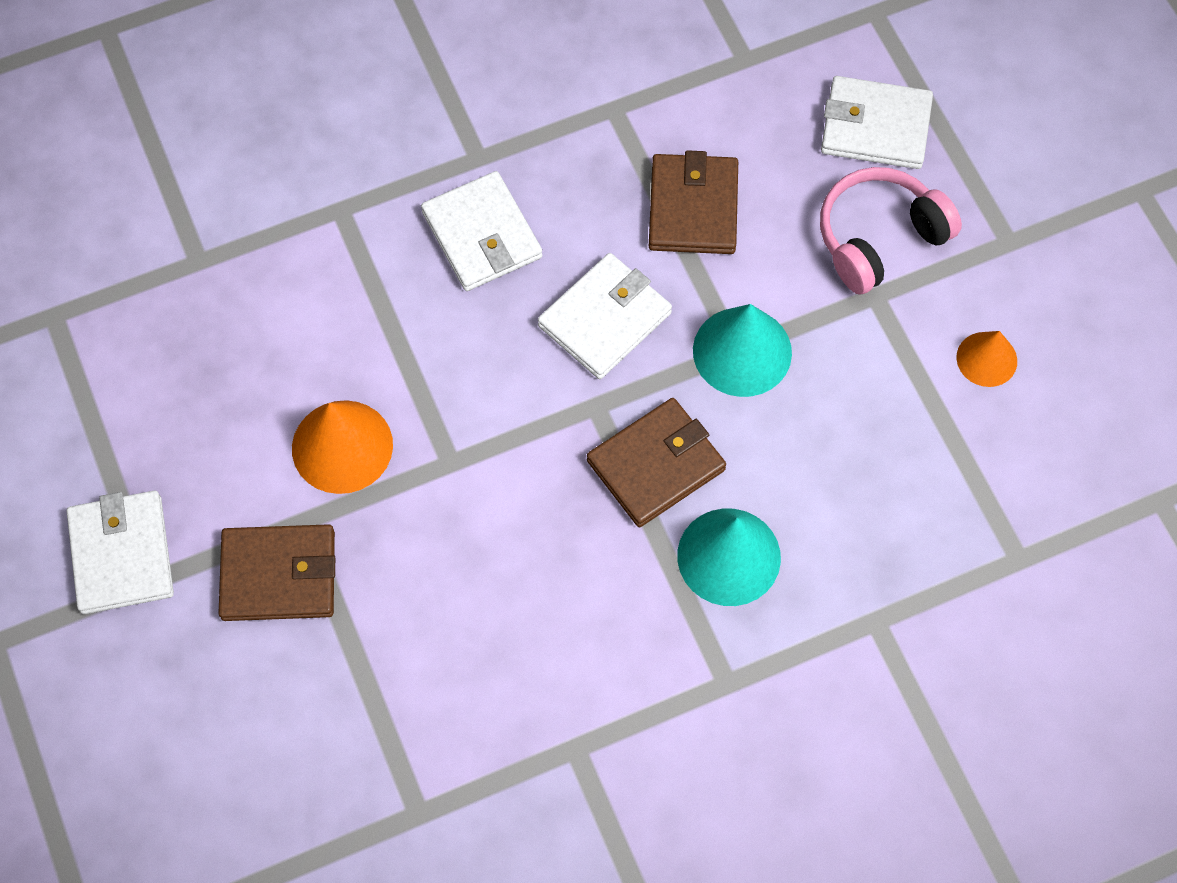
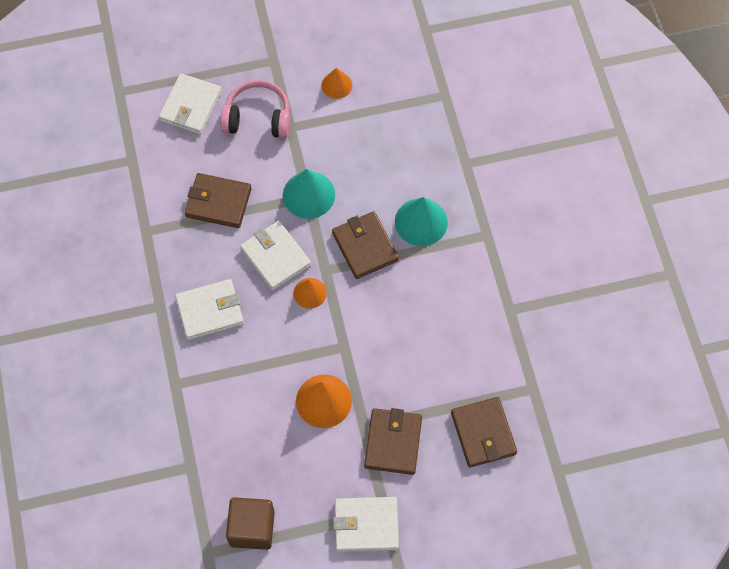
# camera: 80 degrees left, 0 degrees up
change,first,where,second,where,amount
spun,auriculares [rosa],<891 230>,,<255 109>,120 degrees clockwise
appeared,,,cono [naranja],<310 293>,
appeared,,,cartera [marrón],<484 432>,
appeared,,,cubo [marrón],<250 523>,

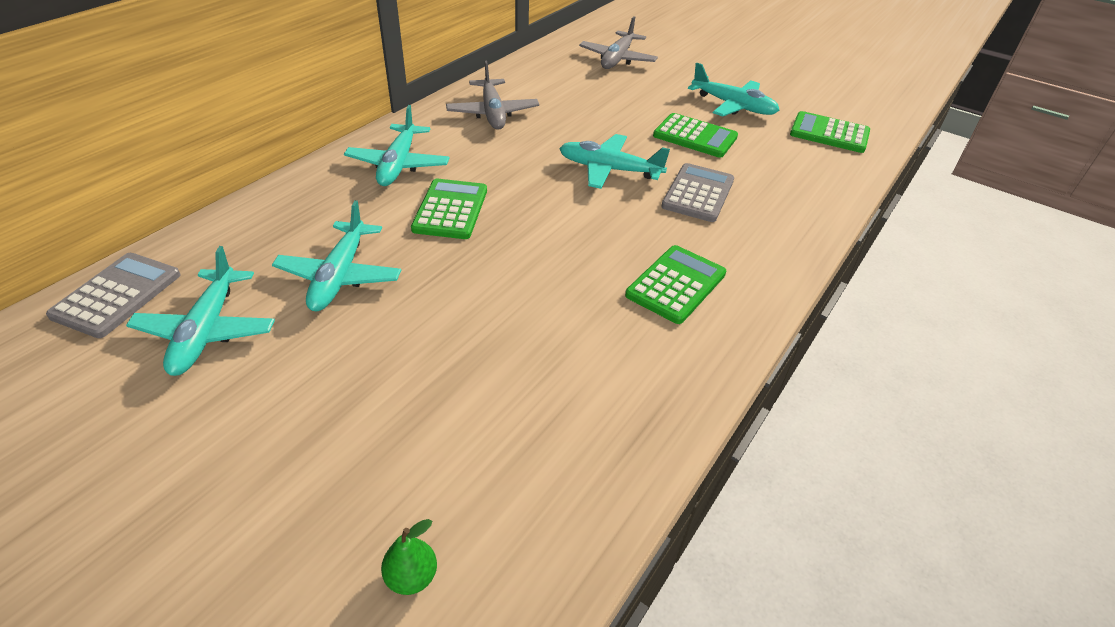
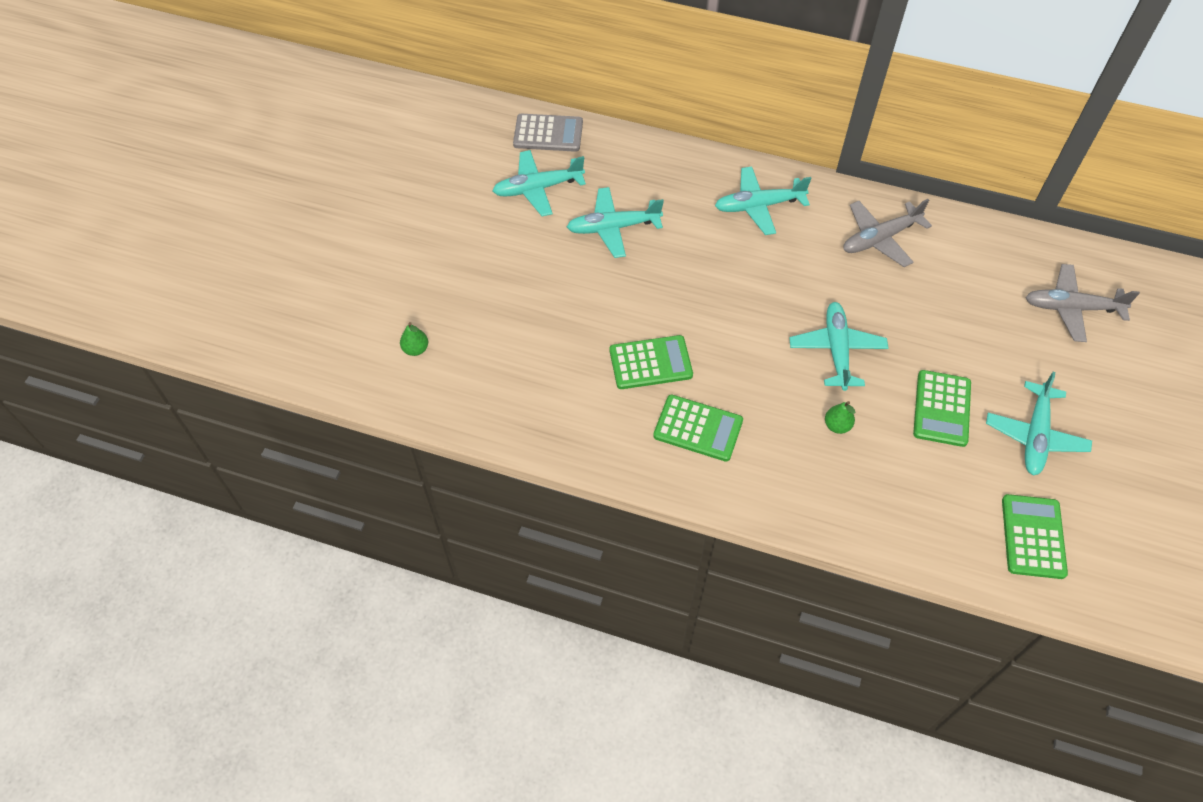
# camera: 75 degrees right, 15 degrees up
change,first,where,second,where,amount
exchanged,calculadora [gris],<697 192>,pera [verde],<840 417>,
relocated,calculadora [verde],<449 209>,,<651 362>,

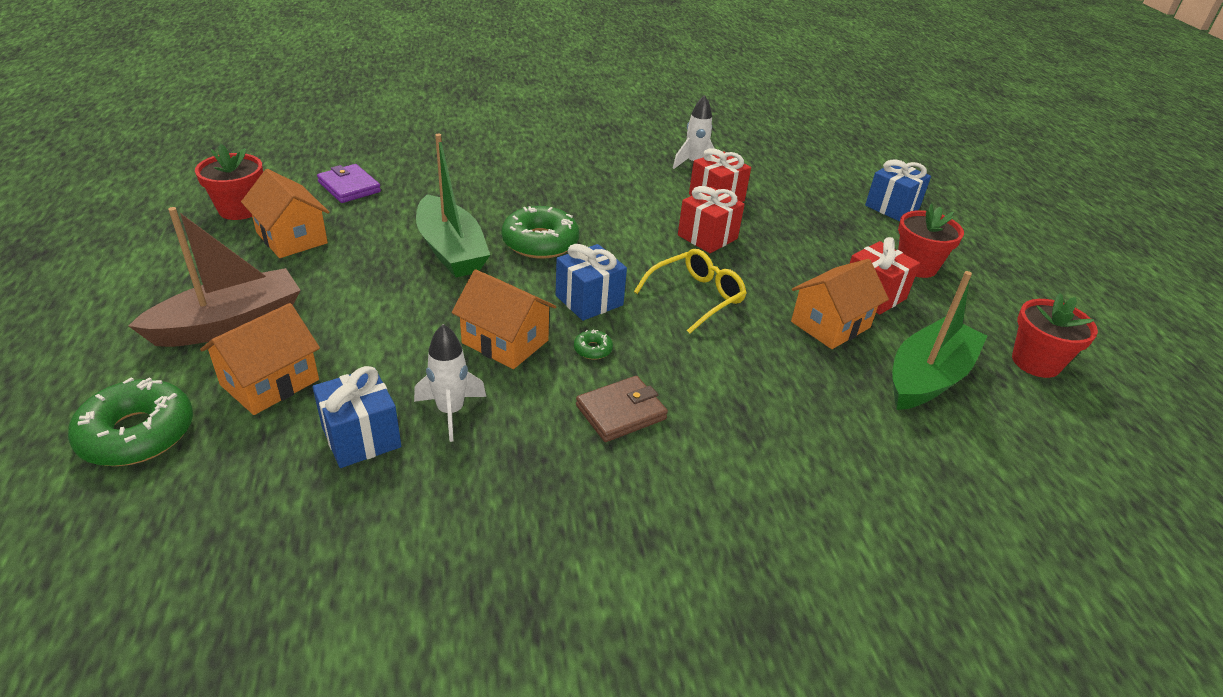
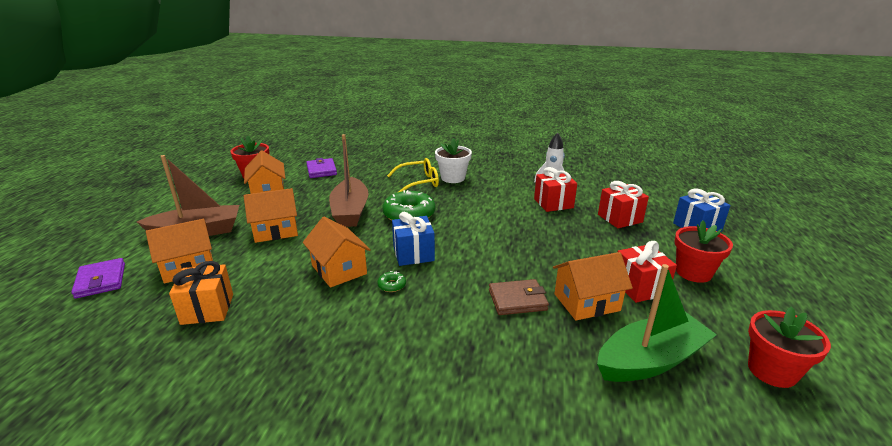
# camera: 25 degrees right, 10 degrees down
change,first,where,second,where,amount
colour,barco [verde],<453 206>,barco [marrón],<349 180>,
relocated,regalo [rojo],<711 219>,,<623 204>,
relocated,gafas [amarillo],<690 291>,,<413 175>,
missing,cohete [blanco],<450 383>,,,
colour,regalo [azul],<357 417>,regalo [naranja],<201 293>,
relocated,cartera [marrón],<622 409>,,<519 297>,
exchanged,rosquilla [verde],<130 421>,cartera [morado],<98 278>,
appeared,,,maceta [blanco],<453 160>,
appeared,,,casa [naranja],<271 215>,

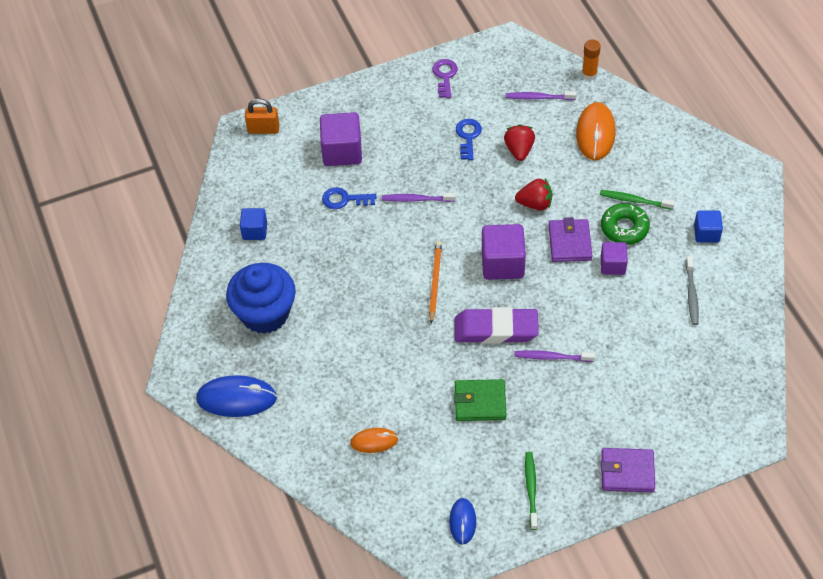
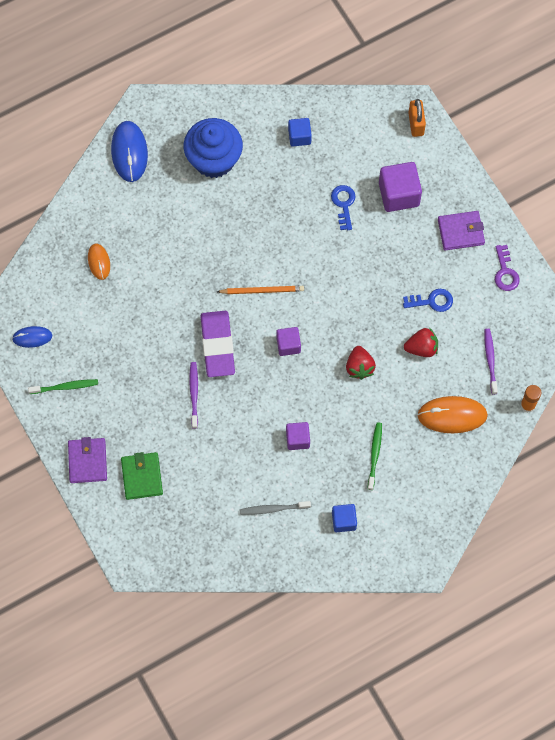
# camera: 80 degrees right, 15 degrees up
change,first,where,second,where,amount
spun,llave [morado],<445 78>,,<507 268>,90 degrees clockwise
missing,cepillo de dientes [morado],<419 197>,,,
missing,rosquilla [verde],<625 224>,,,
relocated,cartera [morado],<570 239>,,<461 231>,
size,cubo [morado],<504 252>,,<288 341>,x0.59
relocated,cartera [verde],<480 400>,,<142 476>,

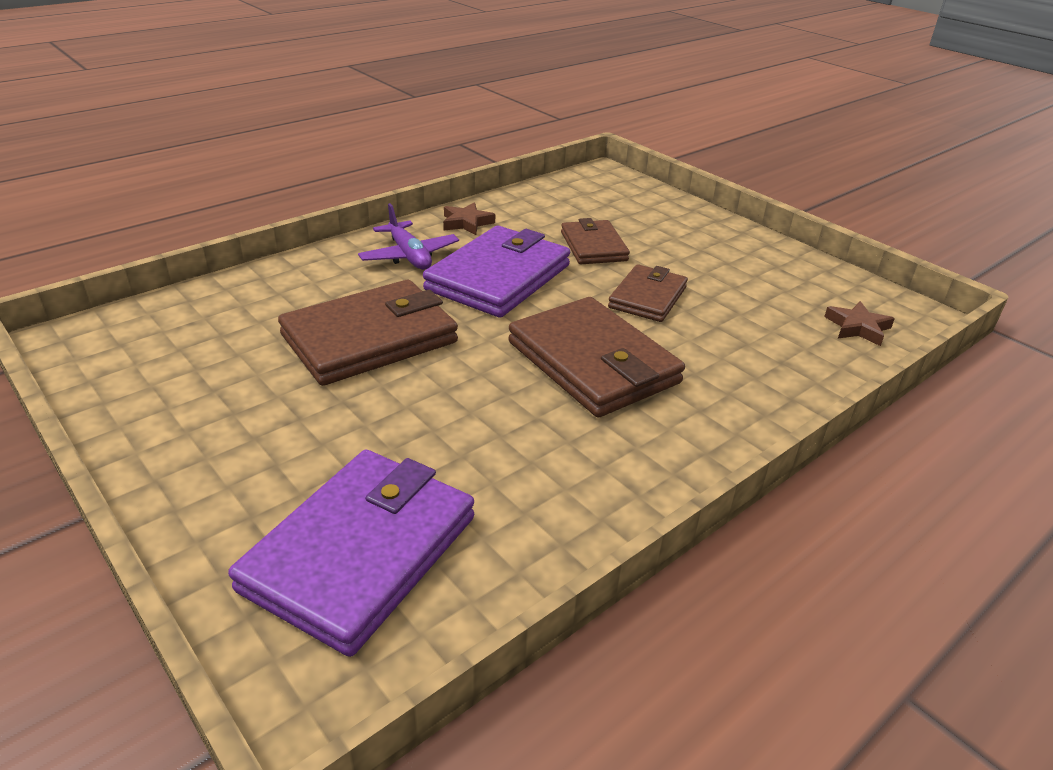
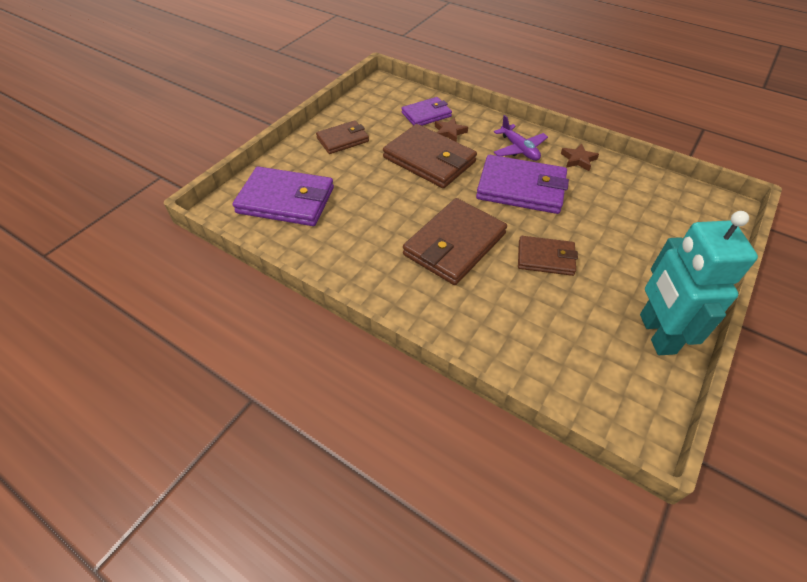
# camera: 75 degrees right, 15 degrees up
change,first,where,second,where,amount
spun,avión [morado],<408 236>,,<521 138>,75 degrees counterclockwise
relocated,cartera [marrón],<595 241>,,<342 137>,
relocated,estrella [marrón],<859 323>,,<451 129>,
appeared,,,cartera [morado],<426 111>,
appeared,,,robot [turquesa],<699 283>,

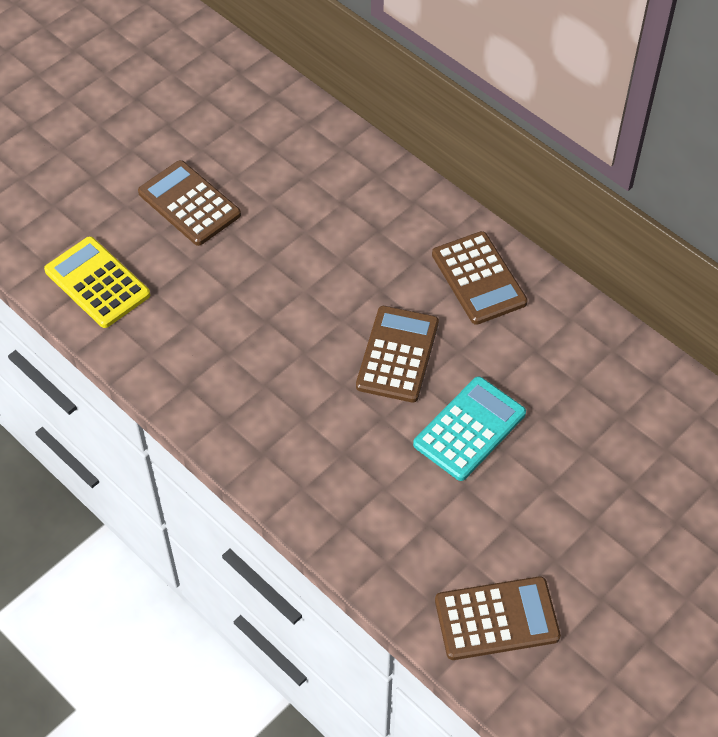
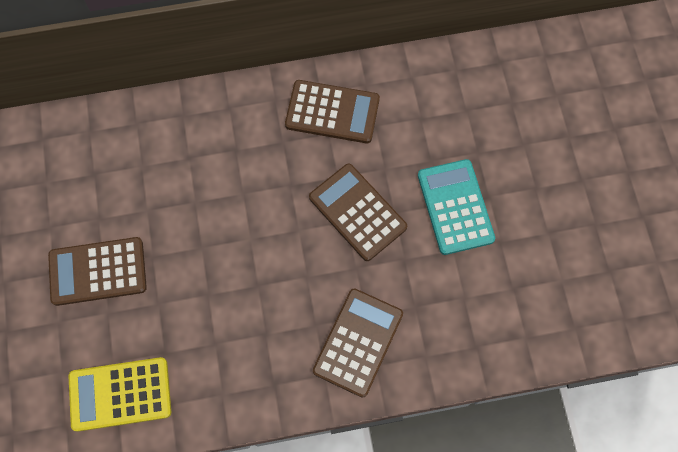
# camera: 55 degrees left, 15 degrees up
change,first,where,second,where,amount
relocated,calculadora [marrón],<498 618>,,<358 343>,

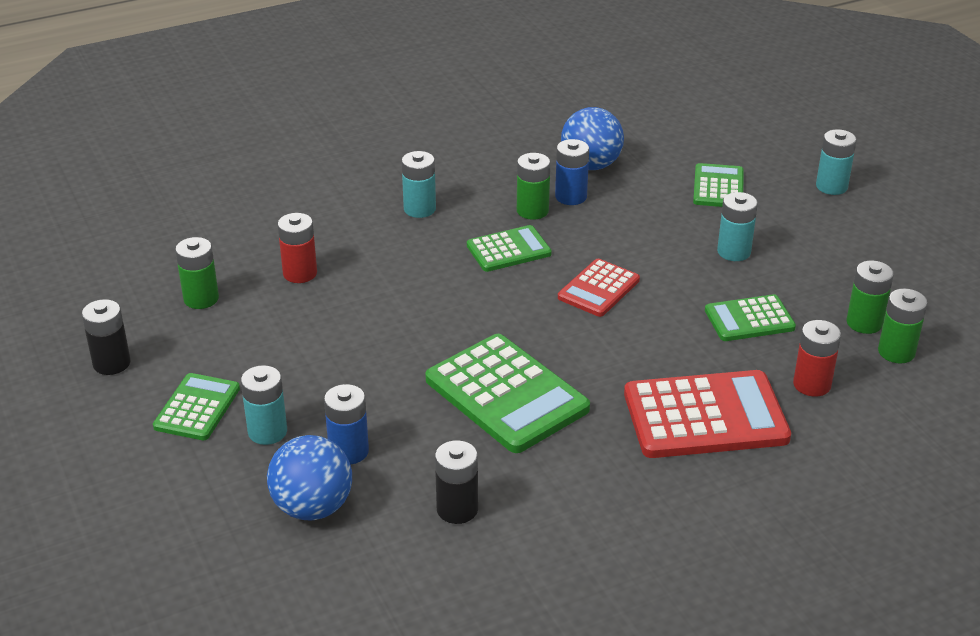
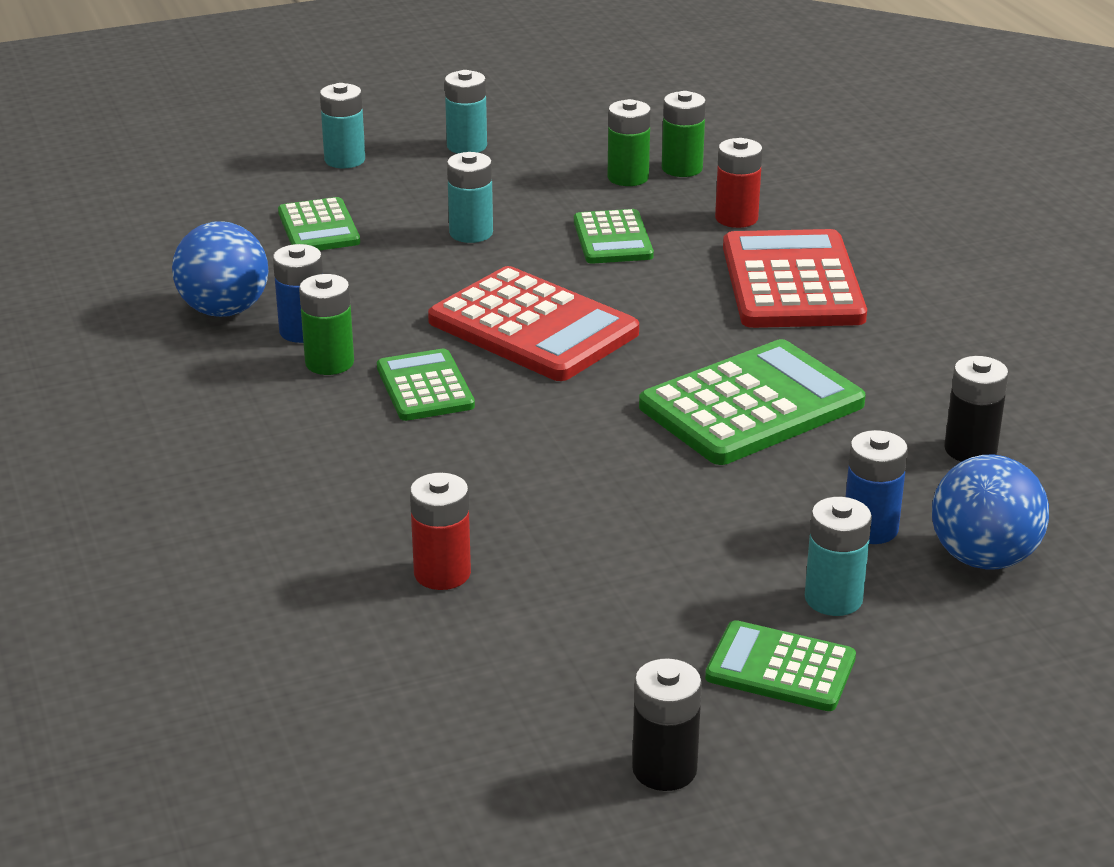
# camera: 85 degrees left, 5 degrees down
change,first,where,second,where,amount
relocated,pila [turquesa],<419 184>,,<466 112>,
spun,calculadora [verde],<718 185>,,<319 223>,120 degrees counterclockwise
missing,pila [verde],<197 273>,,,
size,calculadora [rojo],<599 288>,,<533 323>,x1.75

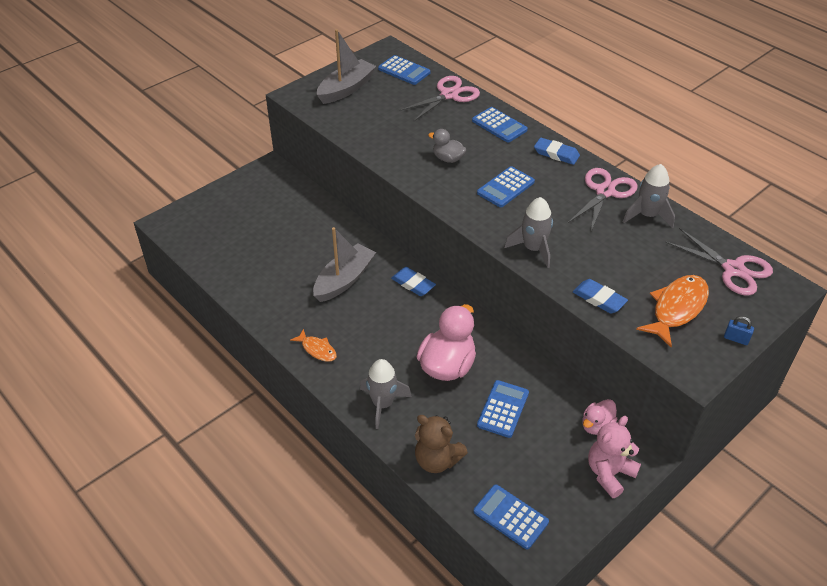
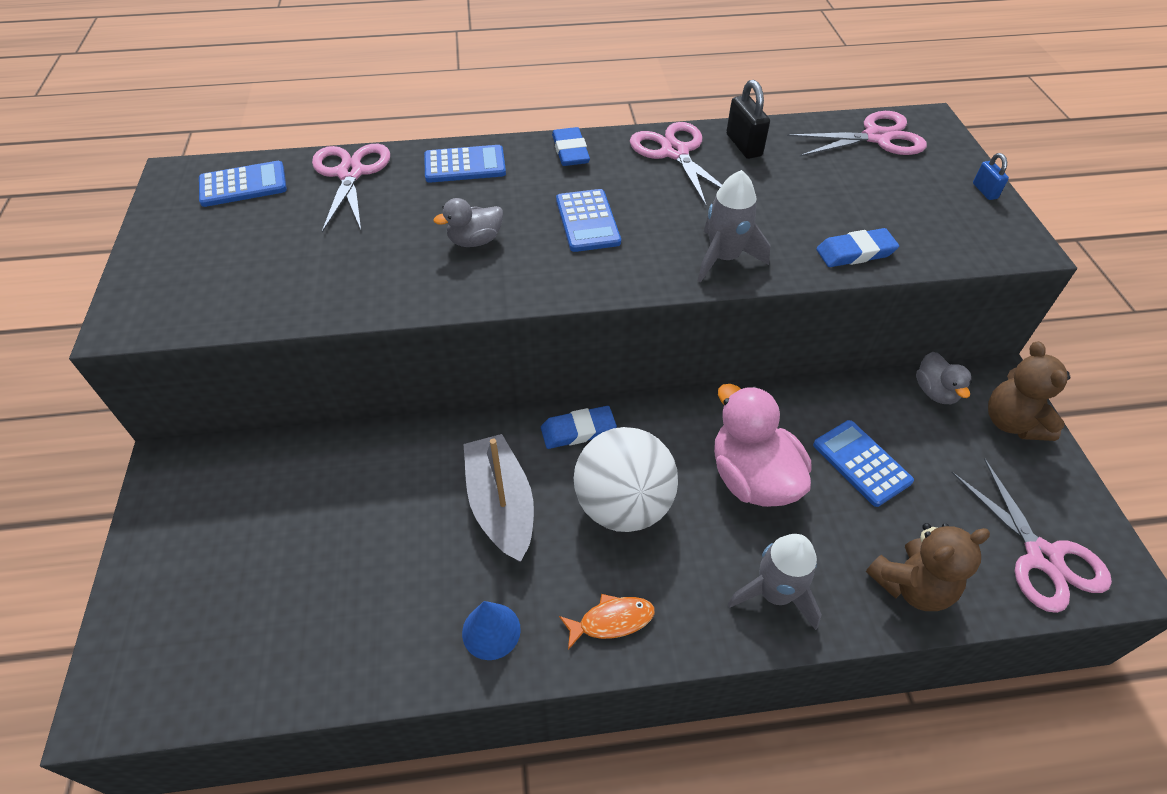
# camera: 55 degrees left, 5 degrees up
change,first,where,second,where,amount
missing,barco [gris],<346 66>,,,
spun,goma de borrar [azul],<557 151>,,<571 146>,75 degrees counterclockwise
exchanged,cohete [gris],<649 196>,candado [negro],<748 119>,
missing,pez [naranja],<672 311>,,,
spun,candado [azul],<739 330>,,<991 176>,75 degrees counterclockwise
colour,pato [rosa],<600 417>,pato [gris],<944 378>,
colour,osito [rosa],<614 457>,osito [marrón],<1029 391>,
exchanged,calculadora [azul],<511 517>,tijeras [rosa],<1031 535>,
appeared,,,pelota [blanco],<626 479>,
appeared,,,cono [azul],<491 630>,

